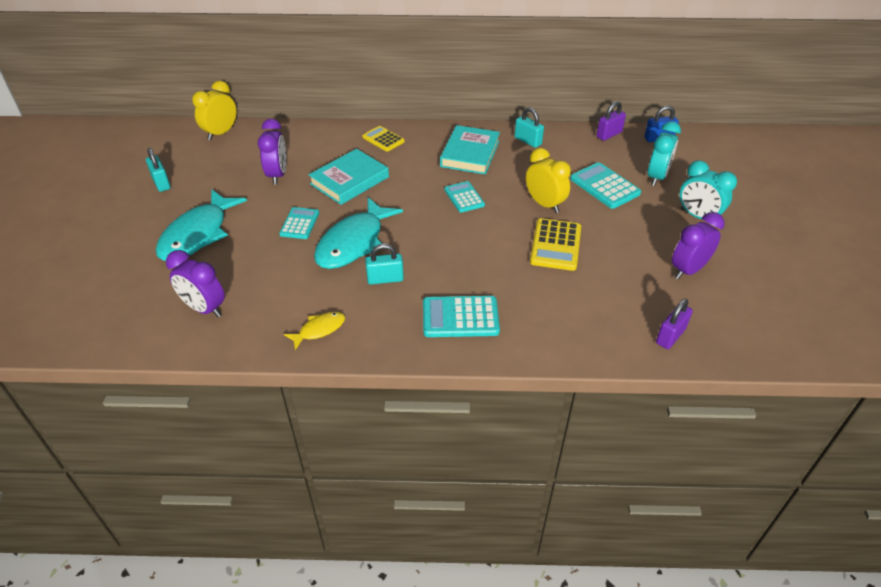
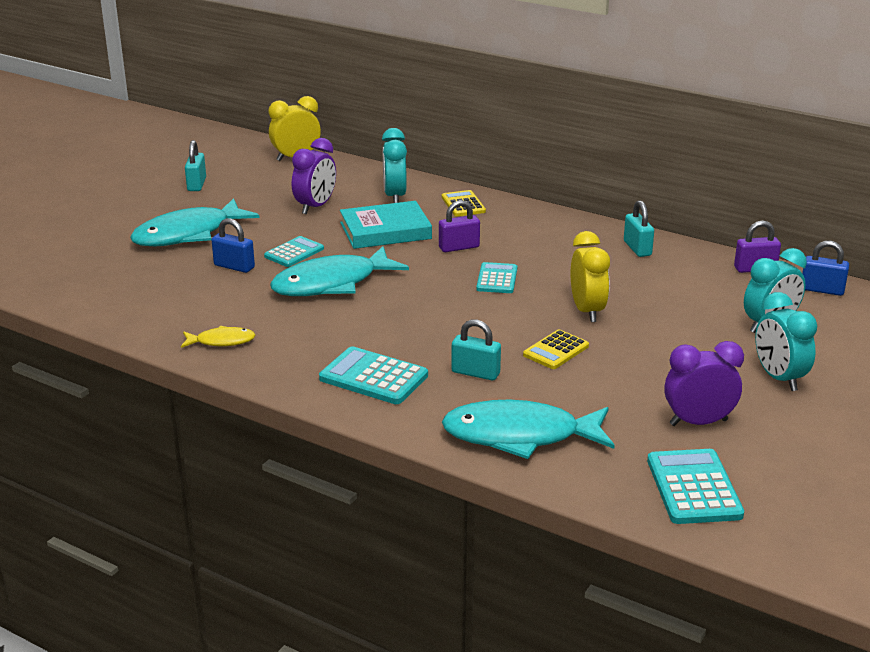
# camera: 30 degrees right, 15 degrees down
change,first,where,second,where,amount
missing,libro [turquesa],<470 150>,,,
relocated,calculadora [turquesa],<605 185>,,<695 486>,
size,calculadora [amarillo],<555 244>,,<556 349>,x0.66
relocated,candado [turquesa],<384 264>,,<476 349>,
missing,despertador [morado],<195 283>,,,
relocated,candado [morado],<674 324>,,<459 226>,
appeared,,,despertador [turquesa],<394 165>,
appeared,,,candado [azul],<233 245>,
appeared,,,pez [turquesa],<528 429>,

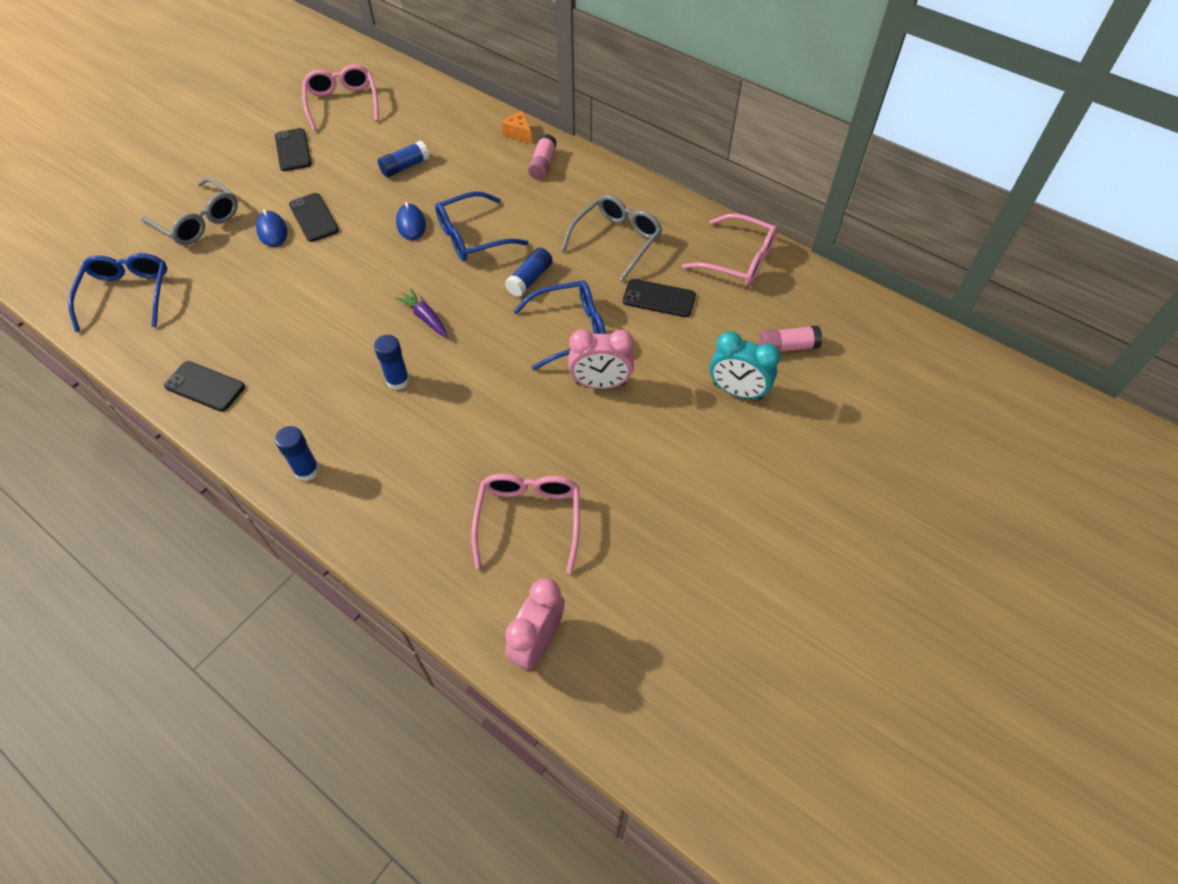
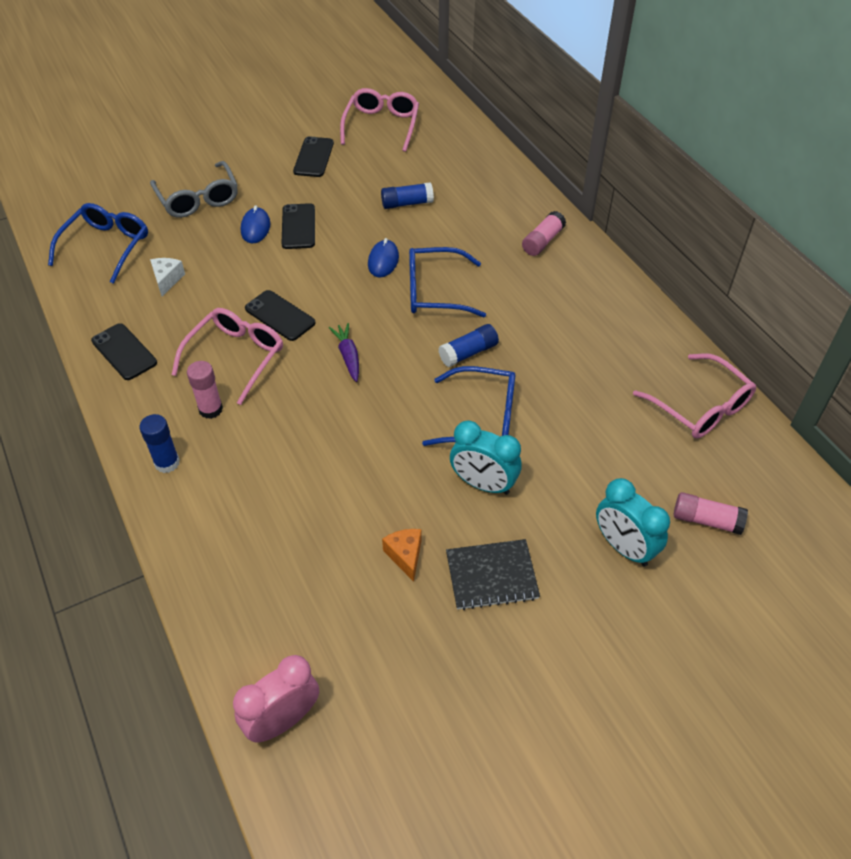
# camera: 25 degrees right, 5 degrees down
change,first,where,second,where,amount
relocated,queso [naranja],<517 127>,,<401 555>,
missing,gafas [gris],<612 238>,,,
relocated,móvil [negro],<659 298>,,<280 315>,
colour,despertador [rosa],<601 359>,despertador [turquesa],<486 457>,
missing,barra de pegamento [azul],<392 362>,,,
relocated,gafas [rosa],<525 523>,,<227 356>,
appeared,,,queso [blanco],<167 277>,
appeared,,,barra de pegamento [rosa],<205 390>,
appeared,,,cuaderno [negro],<493 574>,

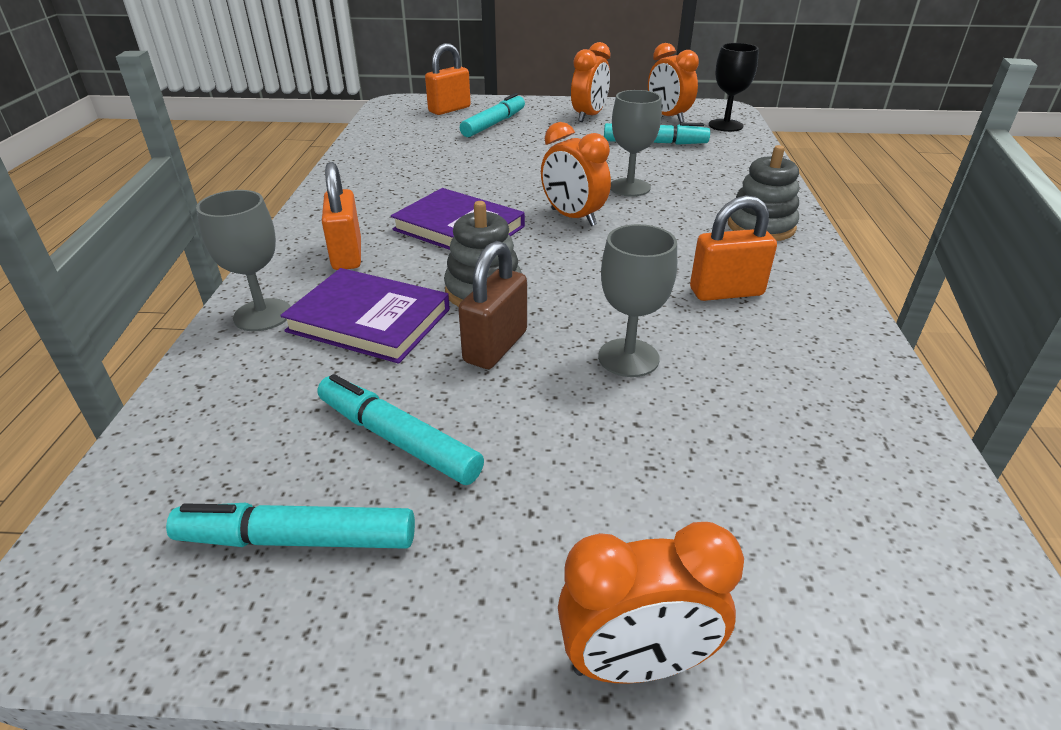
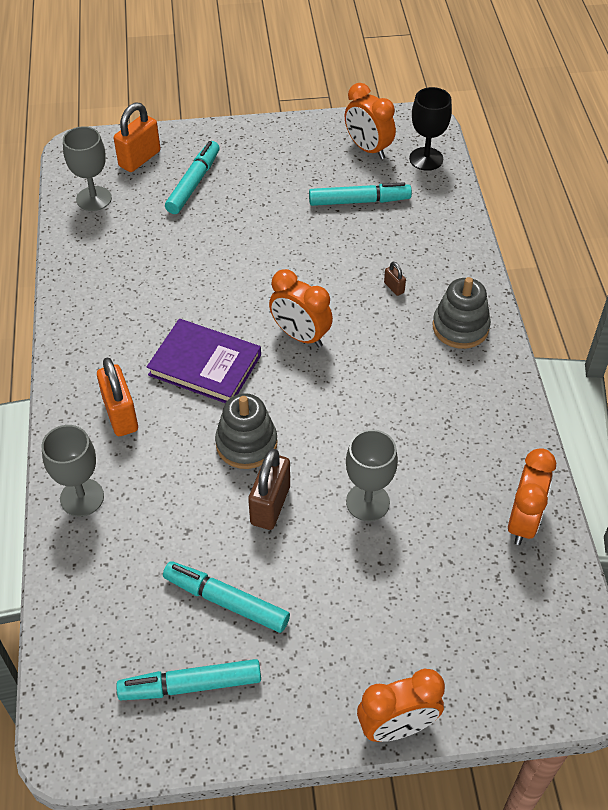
# camera: 10 degrees left, 15 degrees up
change,first,where,second,where,amount
relocated,despertador [naranja],<591 82>,,<532 496>,
relocated,copa [gris],<636 143>,,<87 168>,
missing,candado [naranja],<733 248>,,,
missing,libro [morado],<365 316>,,,
appeared,,,candado [marrón],<395 279>,

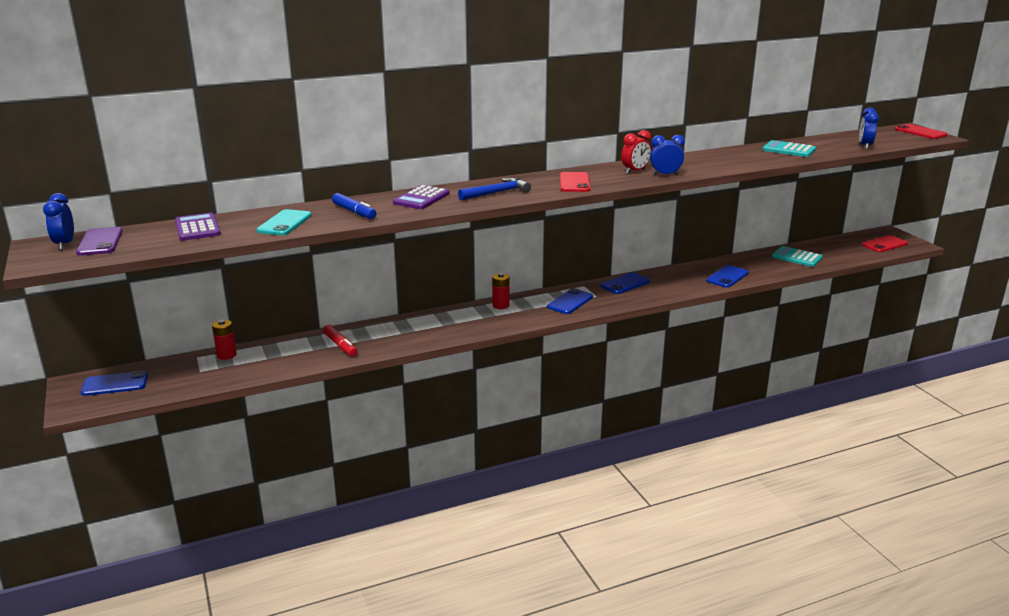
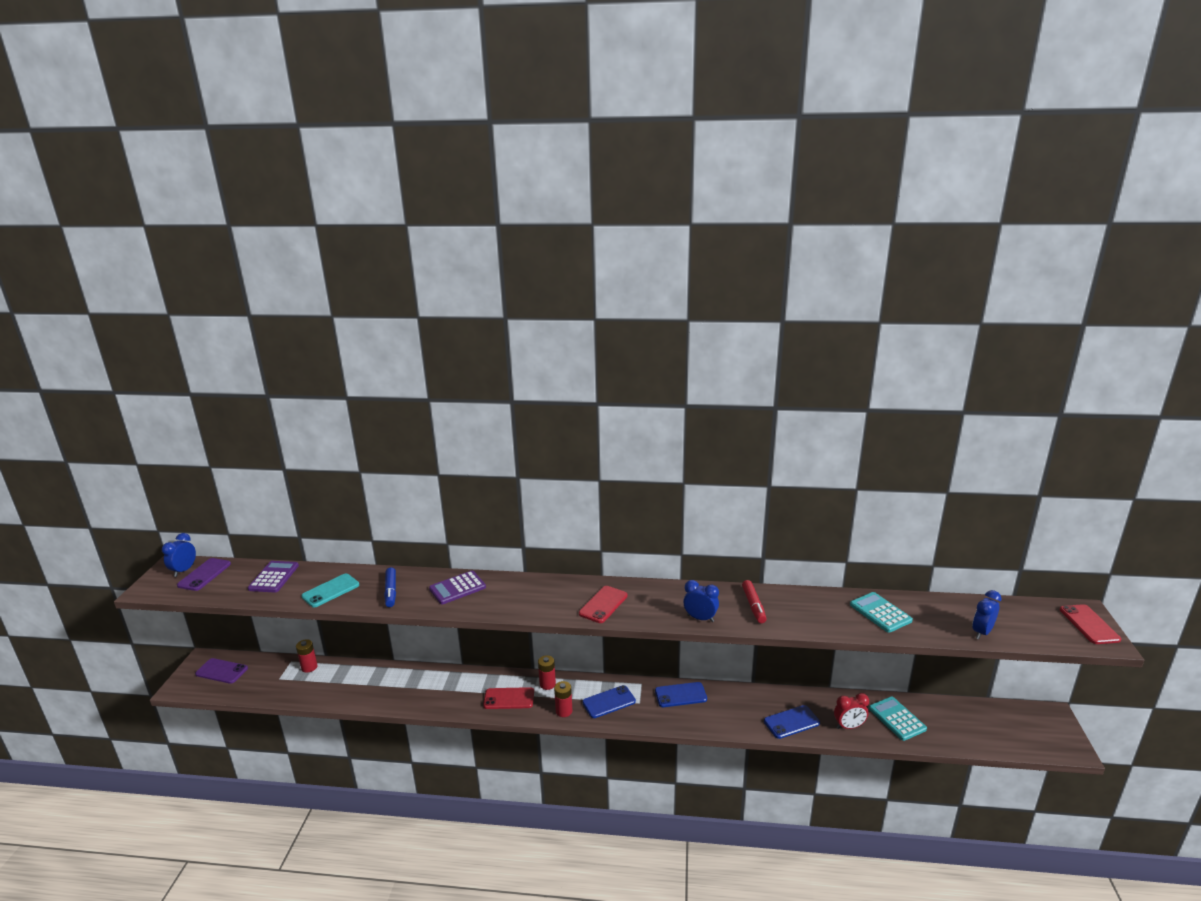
# camera: 30 degrees right, 0 degrees up
change,first,where,second,where,amount
relocated,despertador [rojo],<636 152>,,<851 711>,
missing,martillo [azul],<494 189>,,,
relocated,móvil [rojo],<885 243>,,<508 698>,
relocated,rotulador [rojo],<340 340>,,<754 601>,
colour,móvil [azul],<114 383>,móvil [morado],<221 671>,
appeared,,,pila [rojo],<563 699>,

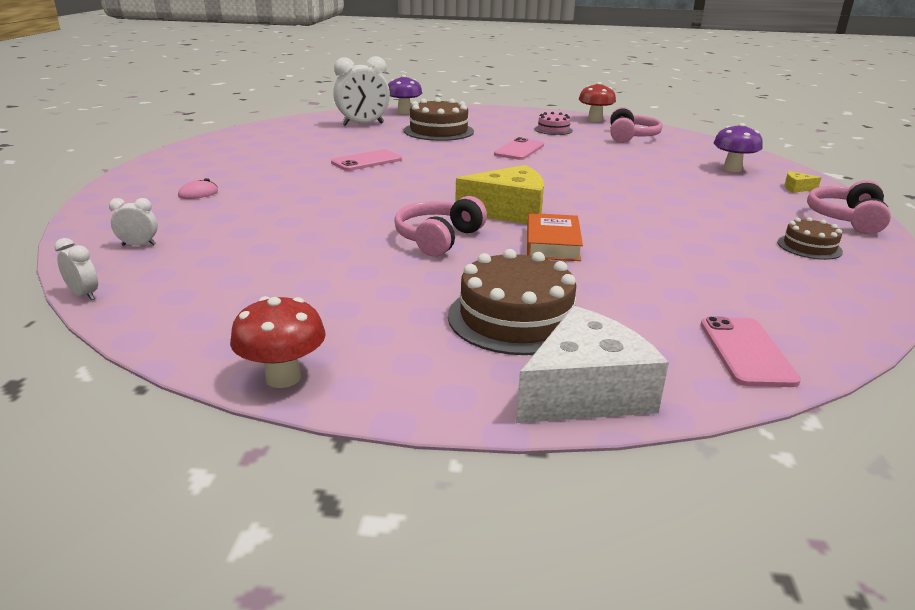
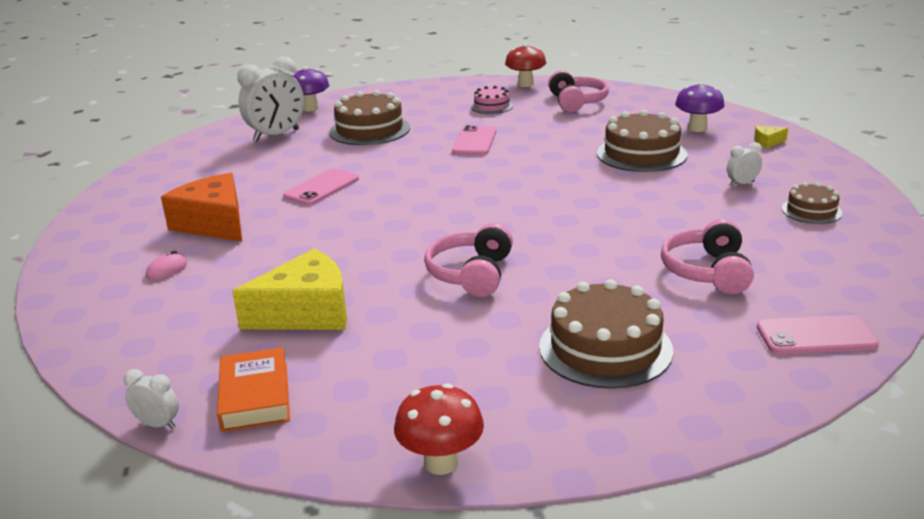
# camera: 15 degrees left, 0 degrees up
change,first,where,second,where,amount
relocated,queso [amarillo],<499 194>,,<289 289>,
relocated,auriculares [rosa],<849 207>,,<707 256>,
relocated,despertador [blanco],<133 222>,,<744 164>,
relocated,libro [naranja],<555 237>,,<253 389>,
missing,queso [blanco],<592 364>,,,
spun,móvil [rosa],<751 351>,,<818 334>,75 degrees counterclockwise
appeared,,,tarta [marrón],<642 141>,
appeared,,,queso [naranja],<201 207>,

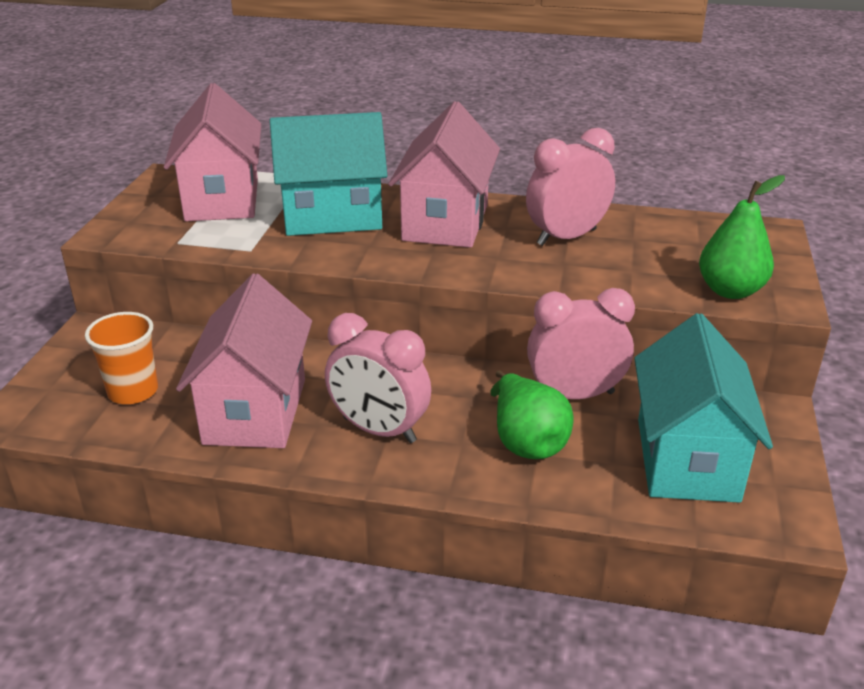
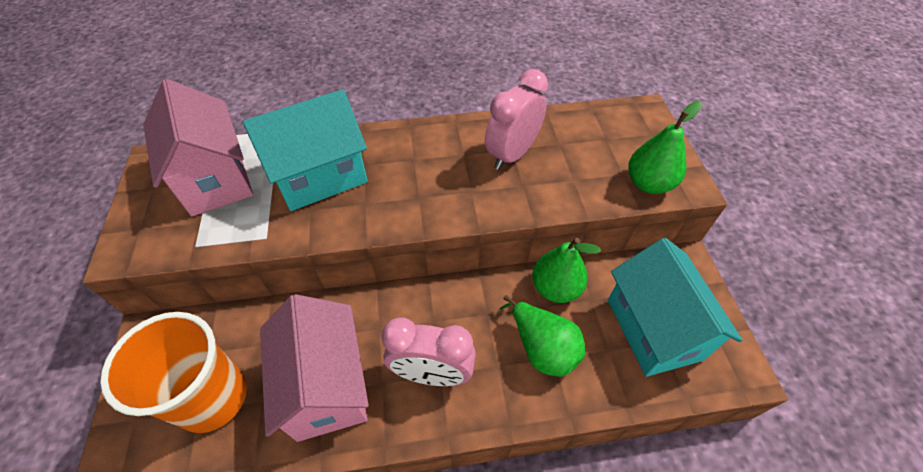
# camera: 20 degrees left, 20 degrees up
change,first,where,second,where,amount
missing,casa [rosa],<444 174>,,,
exchanged,despertador [rosa],<581 343>,pera [verde],<566 270>,
size,vaso [naranja],<121 358>,,<173 372>,x1.62

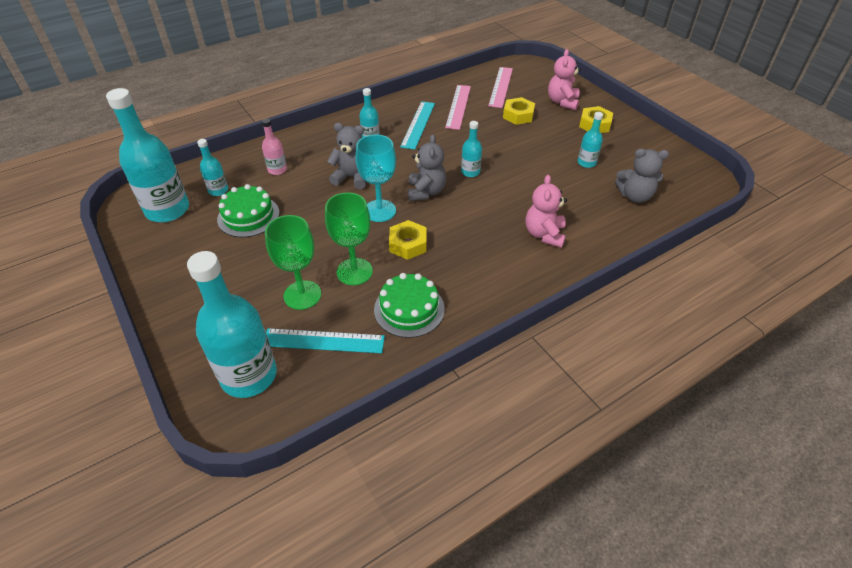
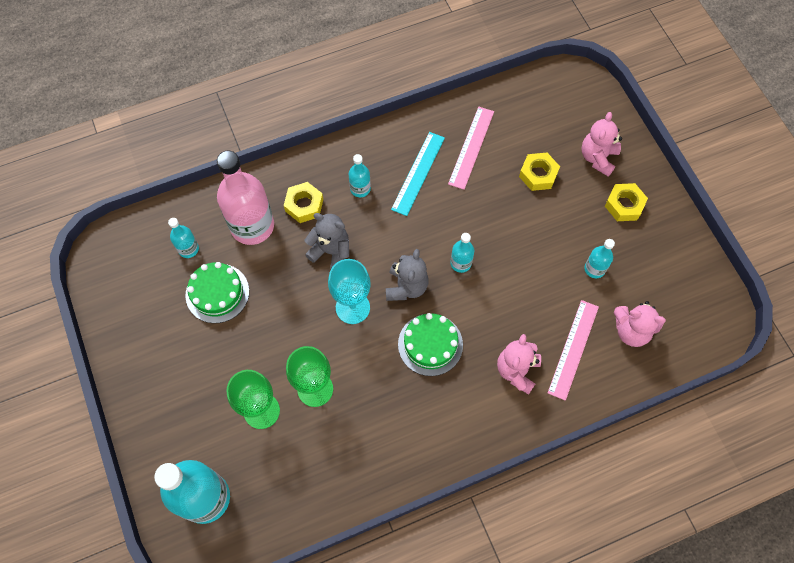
# camera: 10 degrees right, 20 degrees up
change,first,where,second,where,amount
relocated,regla [rosa],<500 87>,,<573 350>,
missing,botella [turquesa],<147 155>,,,
size,botella [rosa],<274 147>,,<245 198>,x2.12
colour,osito [gris],<642 176>,osito [rosa],<640 324>,
relocated,tuerca [amarillo],<407 240>,,<303 202>,
relocated,tarta [verde],<409 305>,,<430 344>,
missing,regla [turquesa],<325 340>,,,

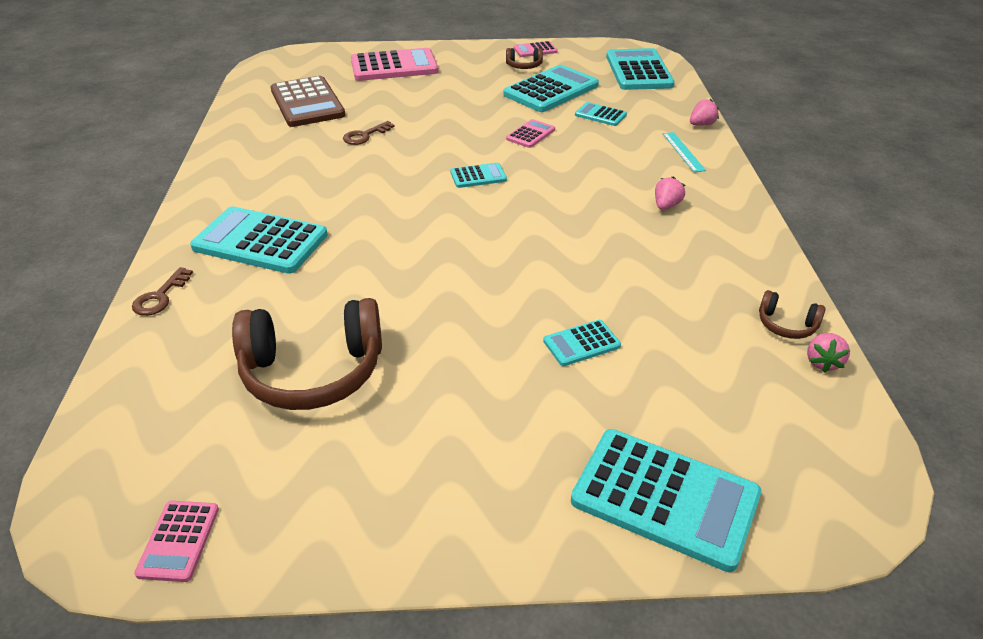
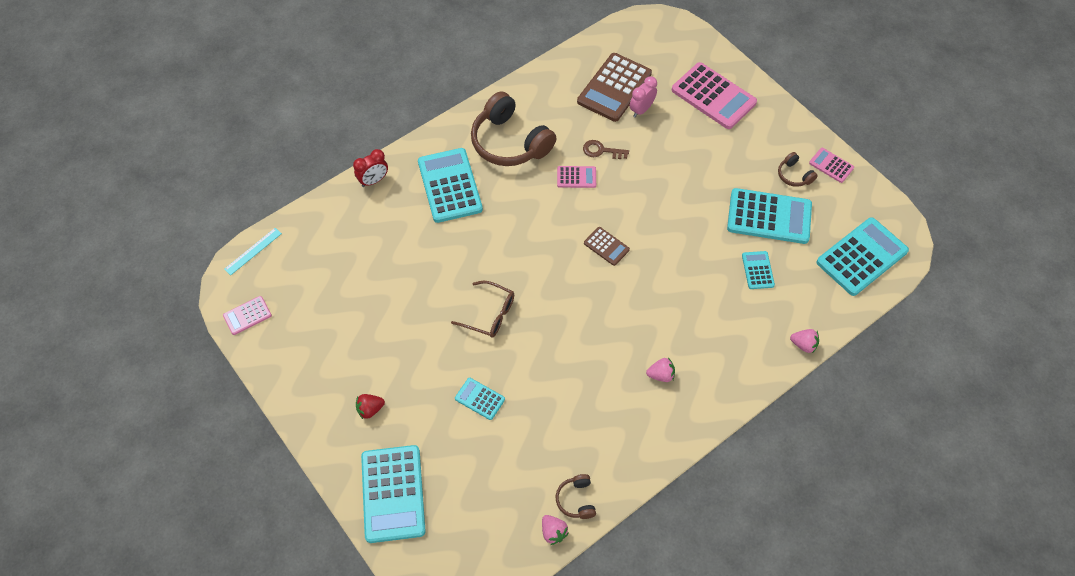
# camera: 55 degrees right, 20 degrees up
change,first,where,second,where,amount
relocated,calculadora [rosa],<530 133>,,<576 177>,
relocated,regla [turquesa],<684 152>,,<253 251>,
colour,calculadora [turquesa],<478 175>,calculadora [marrón],<607 246>,
exchanged,llave [marrón],<162 291>,despertador [rojo],<370 168>,
relocated,auriculares [marrón],<307 354>,,<513 128>,
spun,fresa [rosa],<828 353>,,<555 530>,105 degrees counterclockwise
appeared,,,despertador [rosa],<643 96>,
appeared,,,gafas [marrón],<482 309>,
appeared,,,fresa [rojo],<370 406>,

